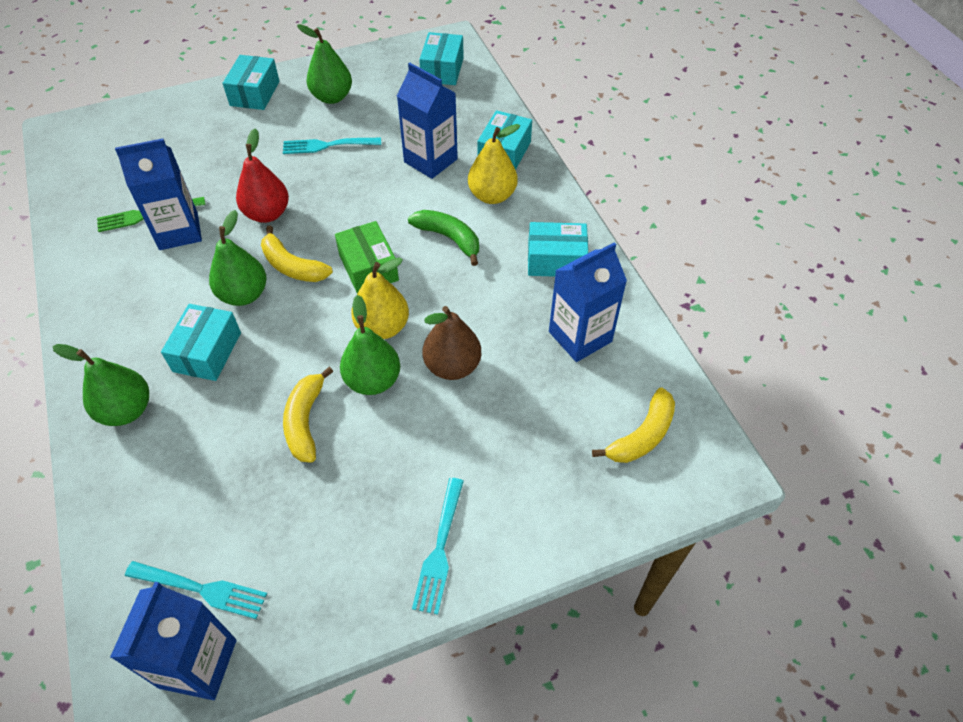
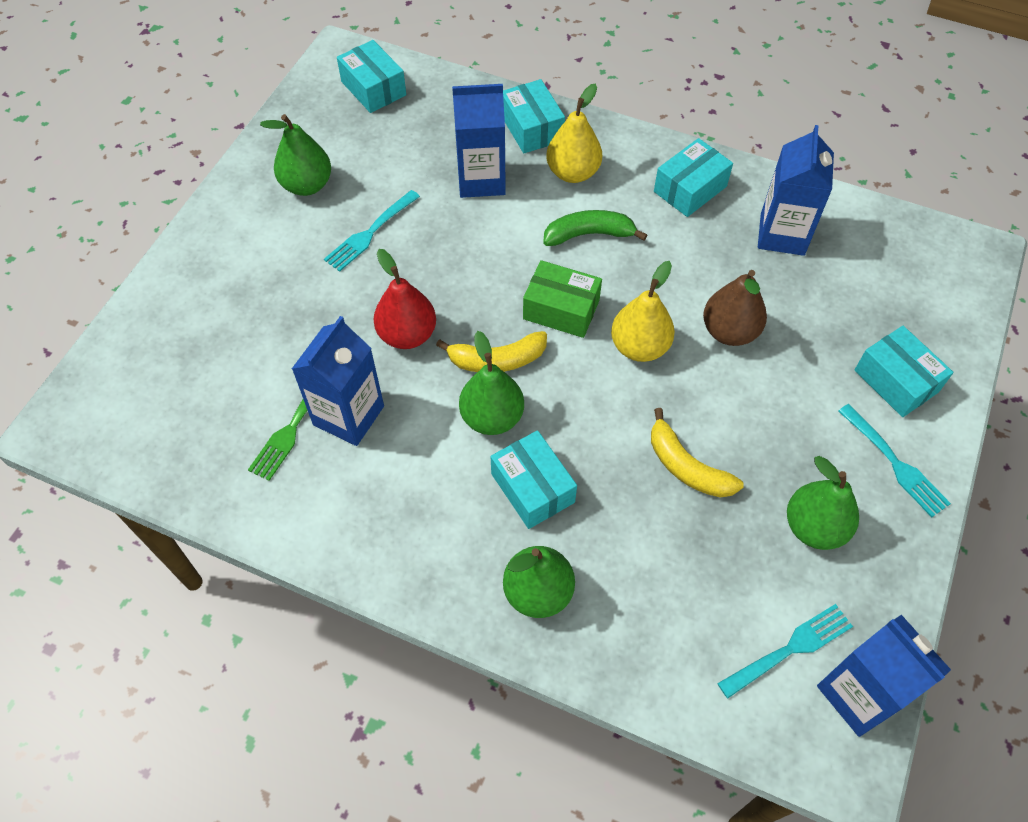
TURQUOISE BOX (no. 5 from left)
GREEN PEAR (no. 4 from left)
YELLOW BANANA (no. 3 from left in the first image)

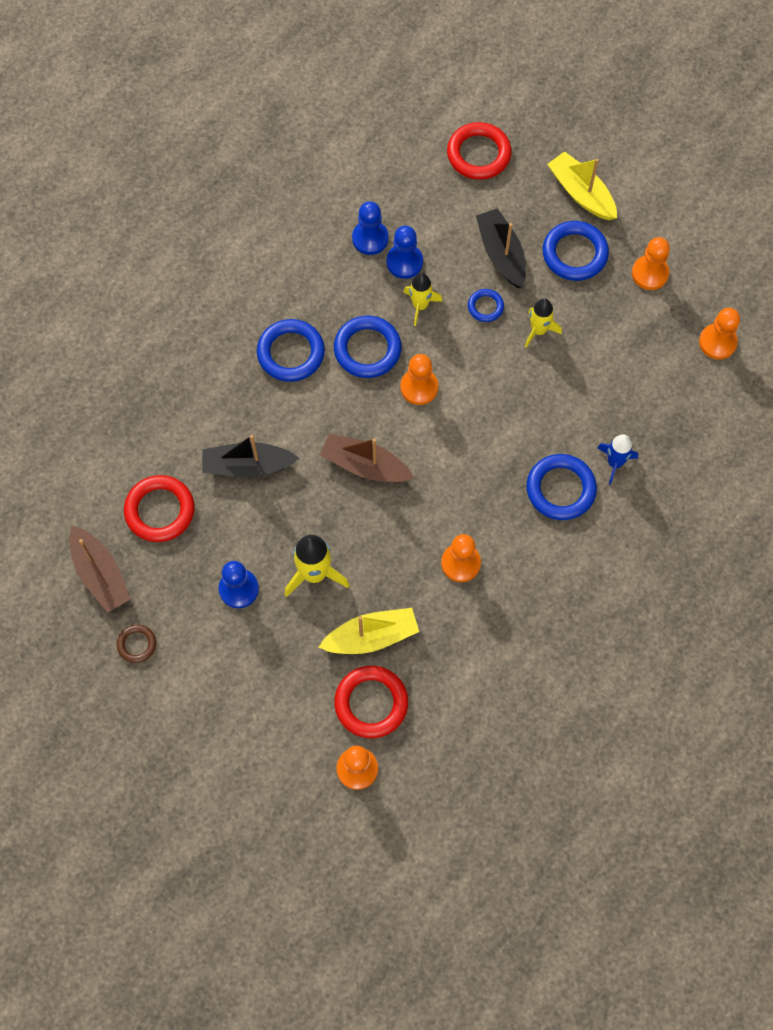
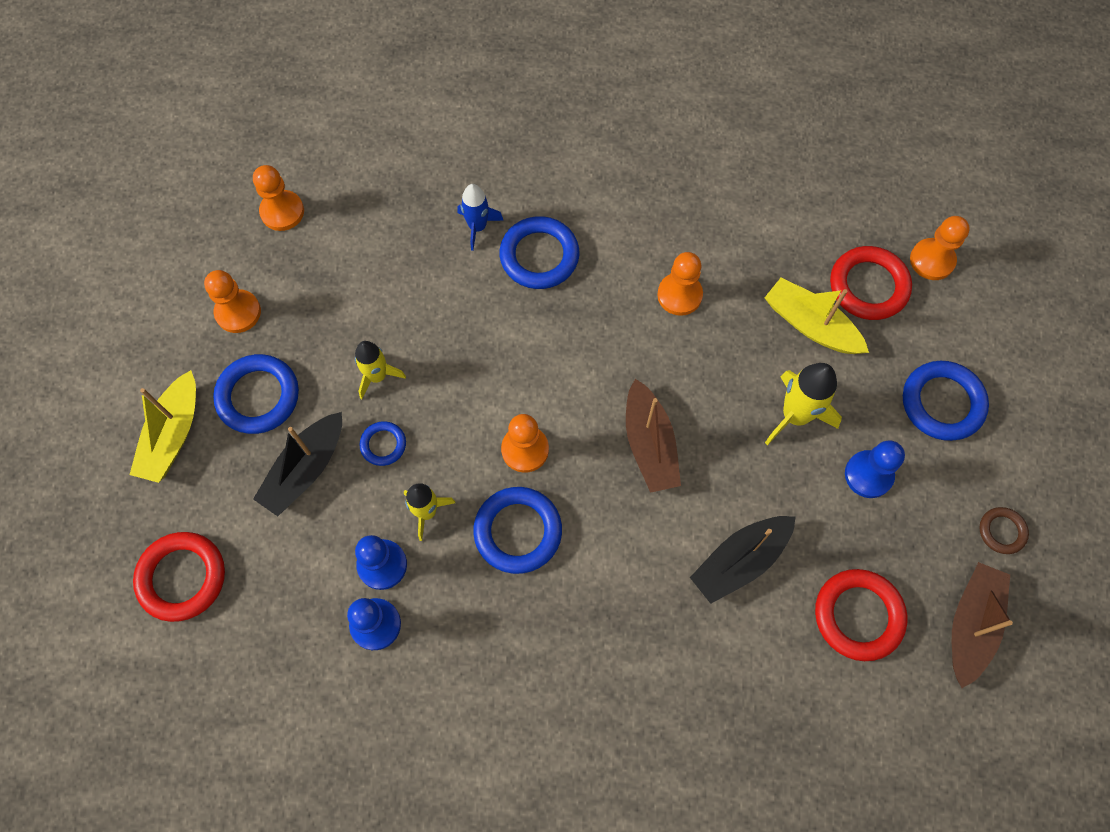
BLACK BOAT (no. 2 from left)
BLUE RING (no. 5 from left)

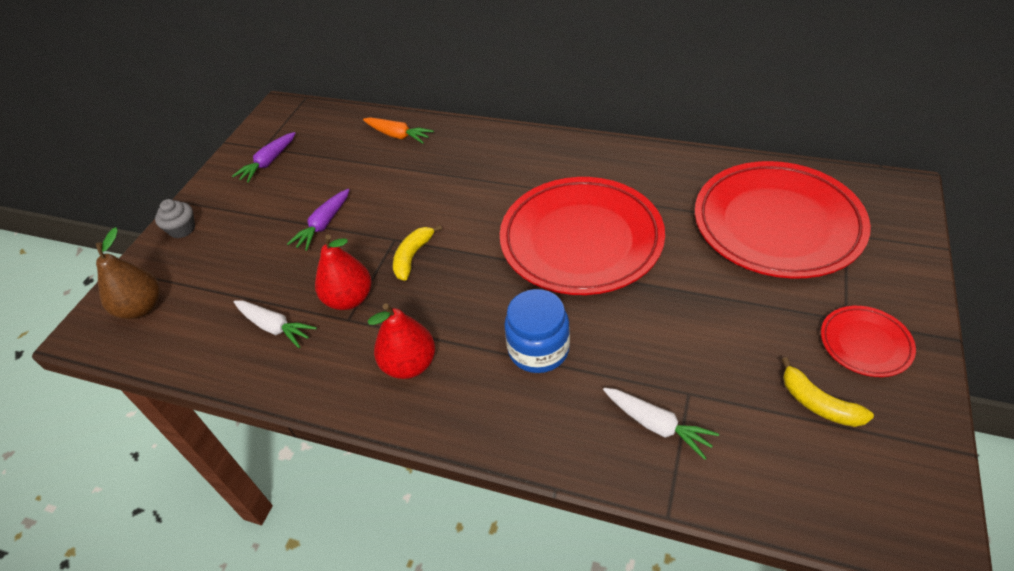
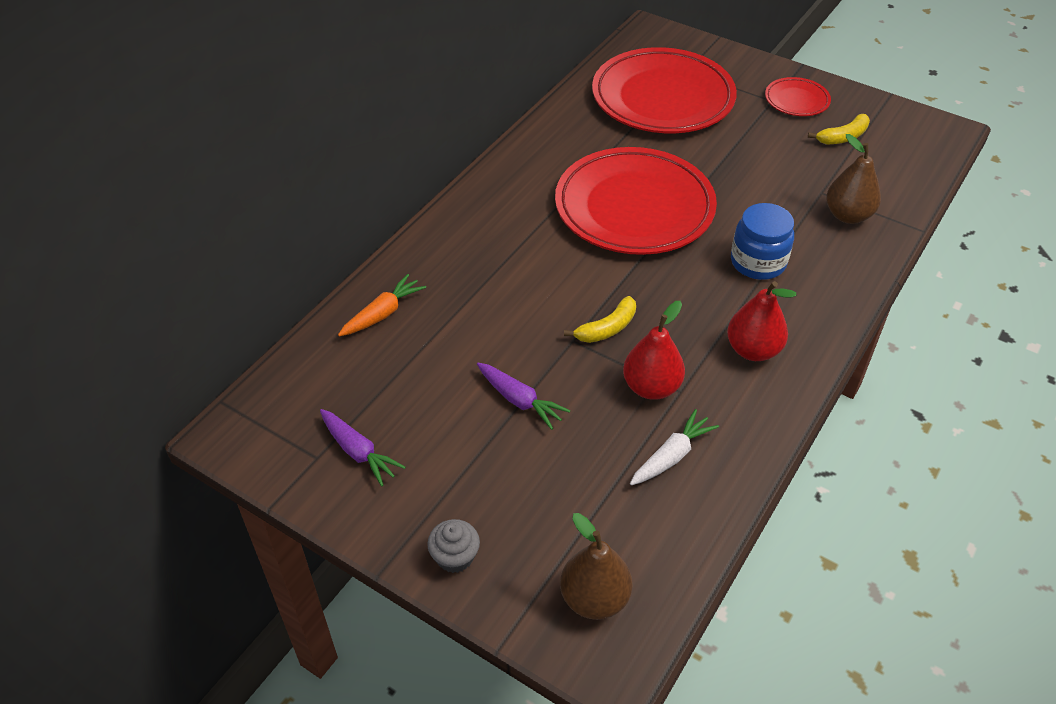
YELLOW BANANA (no. 1 from left)
BROWN PEAR (no. 2 from left)

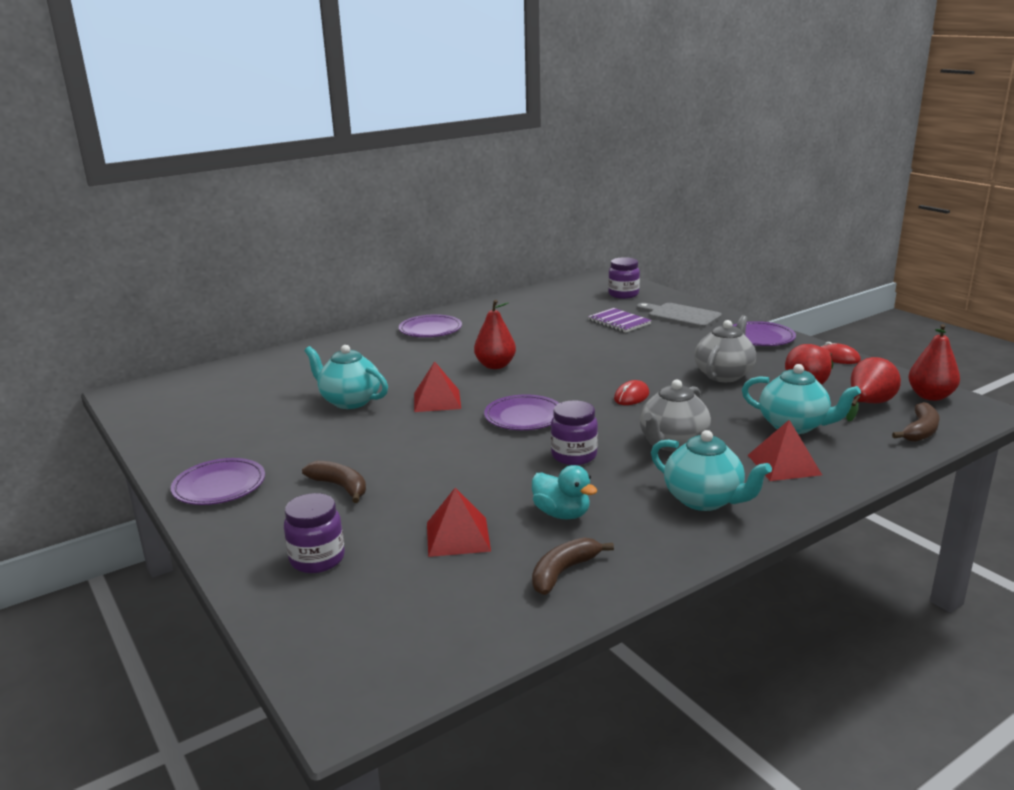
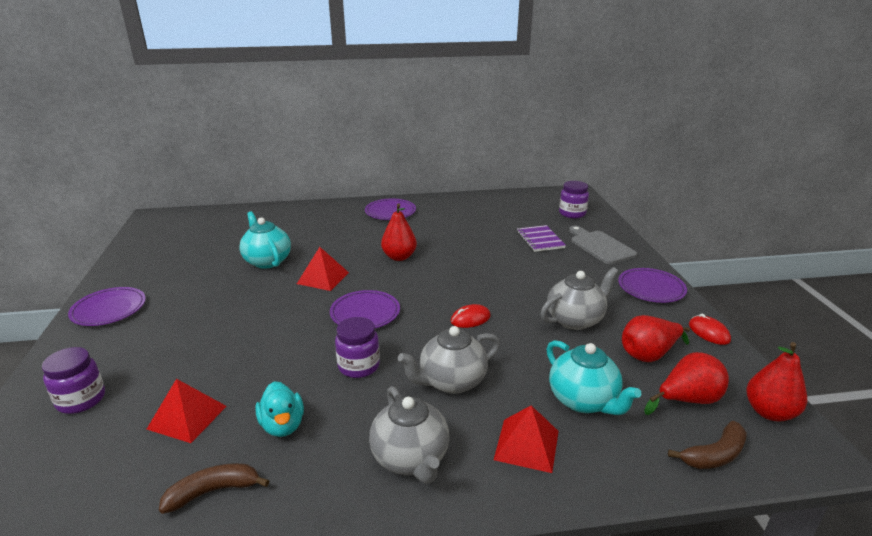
BROWN BANANA (no. 1 from left in the first image)
GREY TEAPOT (no. 1 from left)

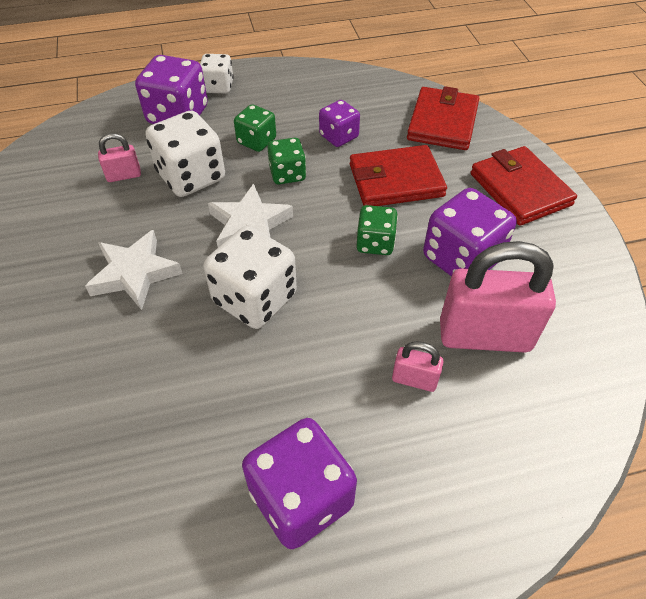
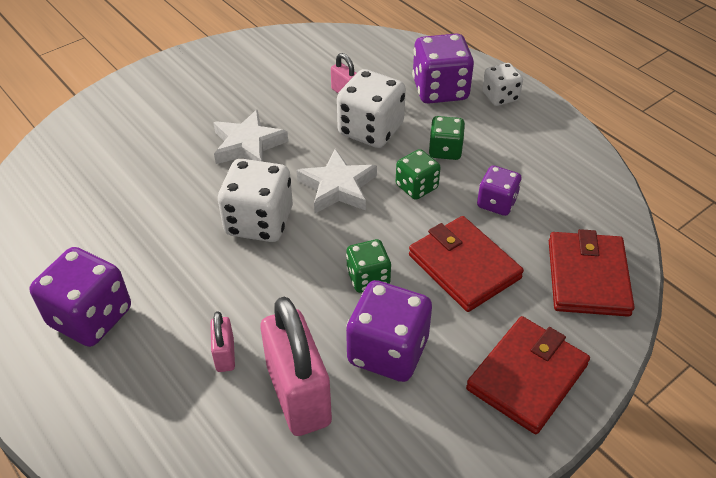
RED WALLET (no. 3 from left)

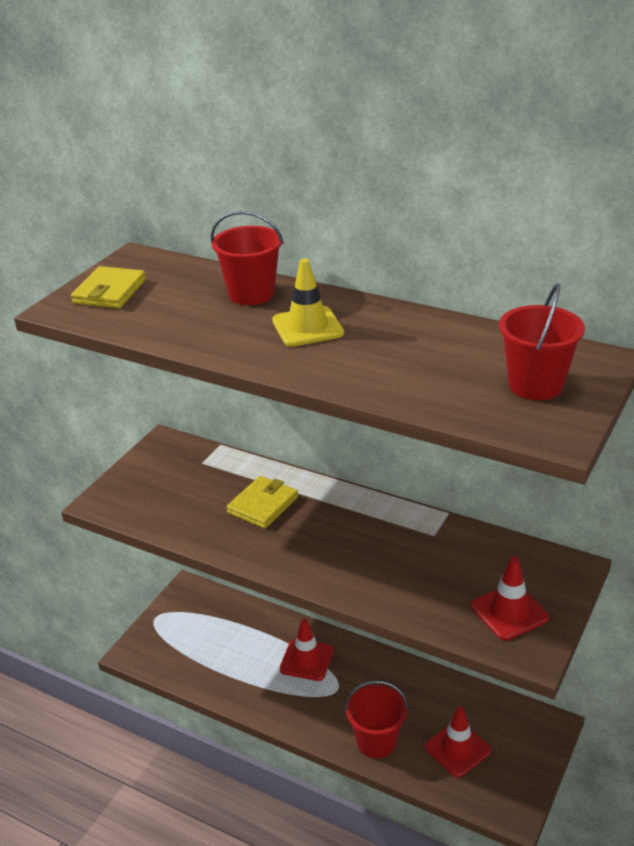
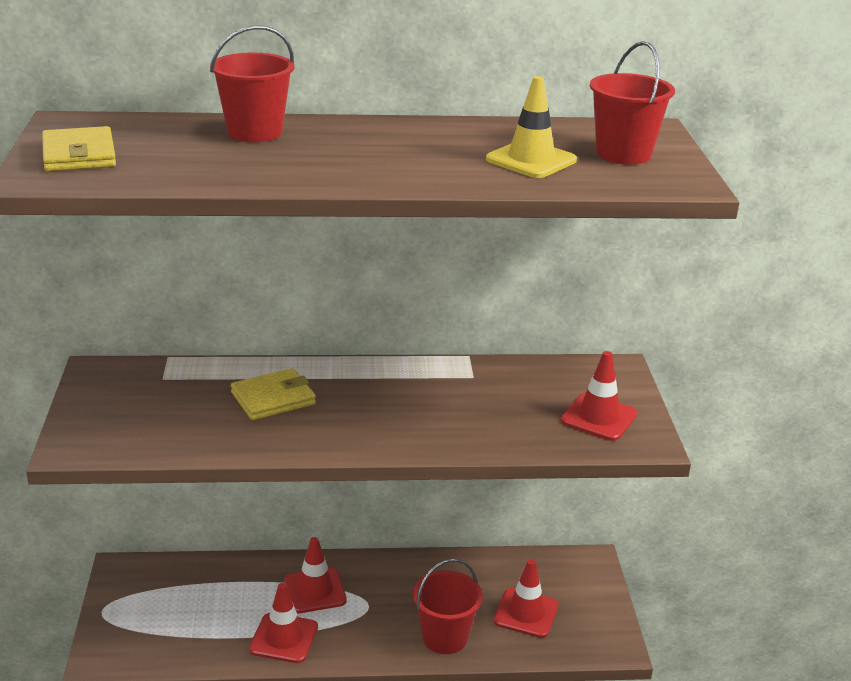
YELLOW WALLET (no. 2 from left)
YELLOW TRAFFIC CONE
RED TRAFFIC CONE (no. 1 from left)

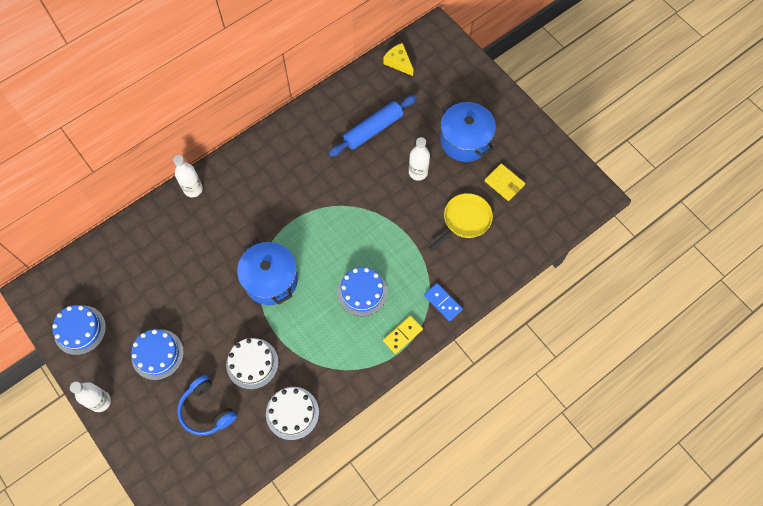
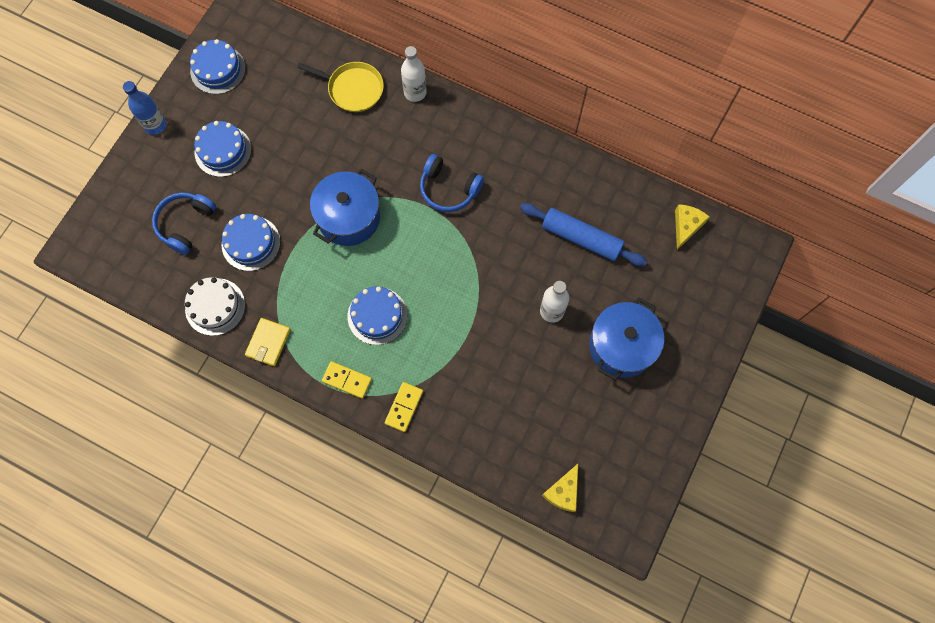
BLUE BOTTLE
BLUE CAKE (no. 3 from left)
YELLOW DOMINO (no. 2 from left)
YELLOW PAN
YELLOW WALLET
BLUE HEADPHONES (no. 2 from left)
YELLOW CHEESE (no. 1 from left)

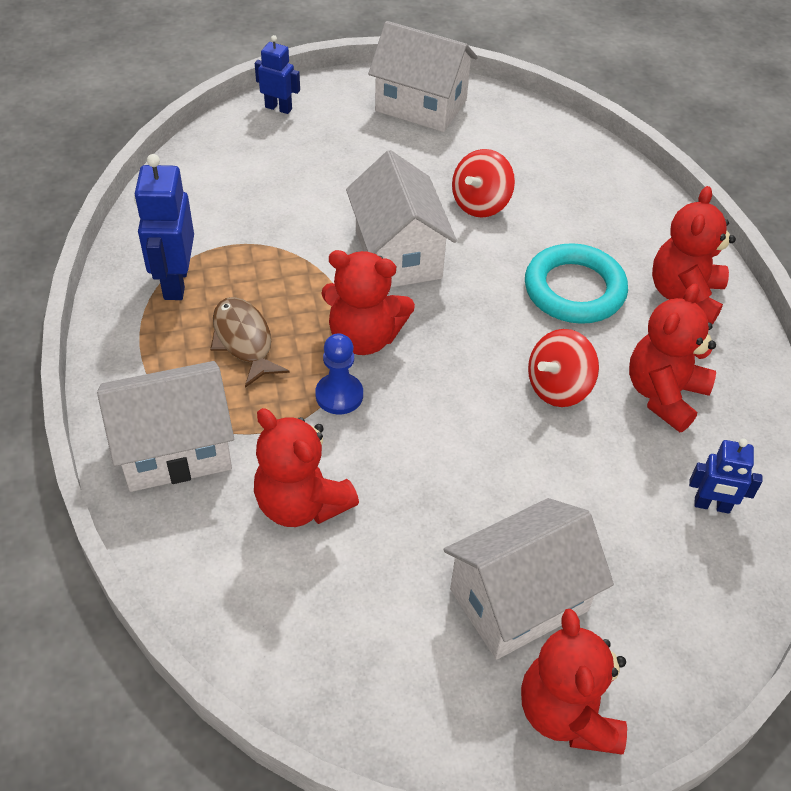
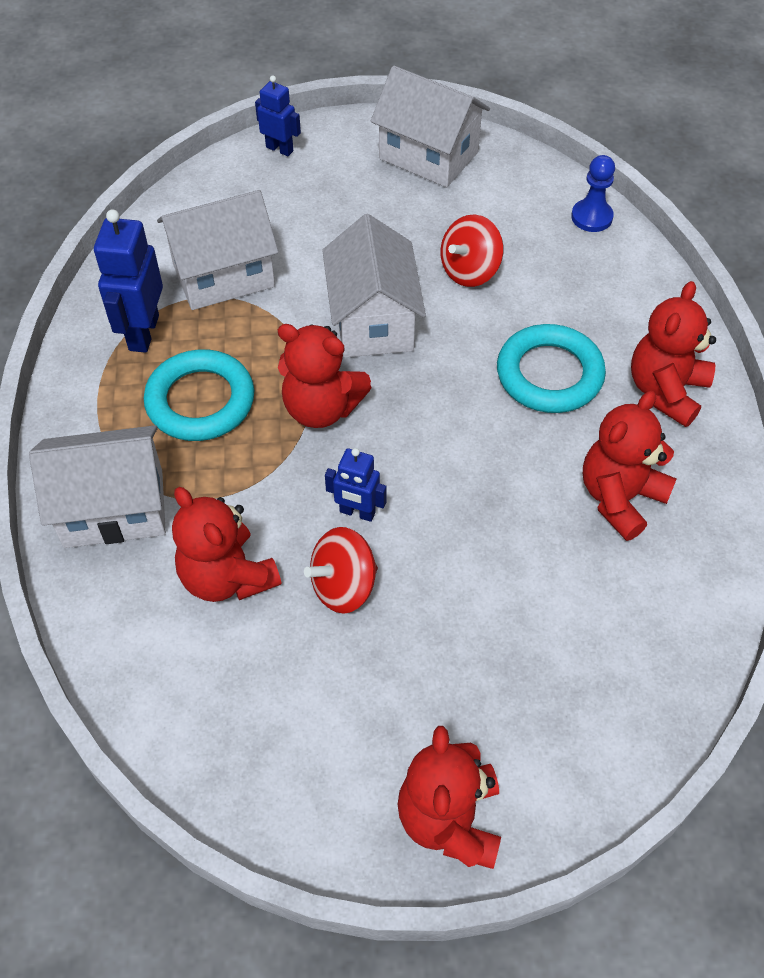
TURQUOISE RING (no. 1 from left)
BLUE PAWN
WHITE HOUSE (no. 2 from left)
RED SPINNING TOP (no. 1 from left)
BLUE ROBOT (no. 3 from left)

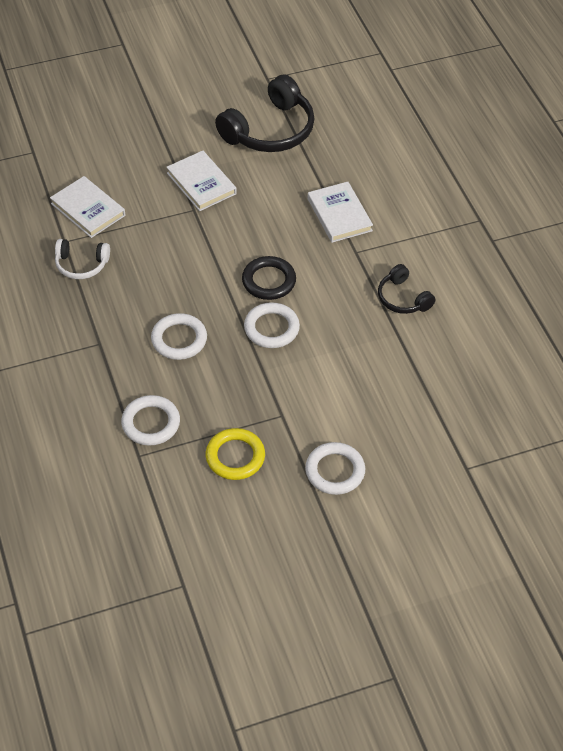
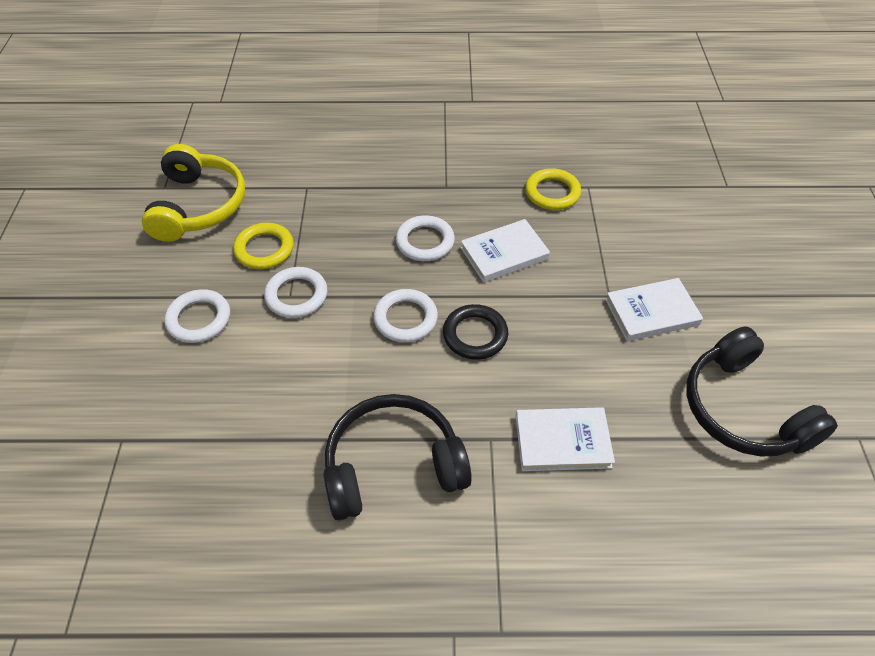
WHITE BOOK (no. 1 from left)
YELLOW RING (no. 2 from left)
WHITE RING (no. 2 from left)
BLACK HEADPHONES (no. 1 from left)
YELLOW HEADPHONES

